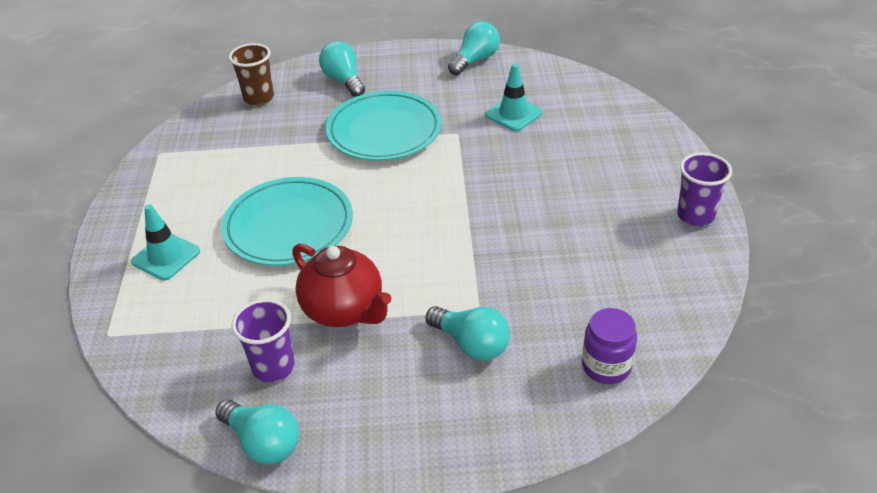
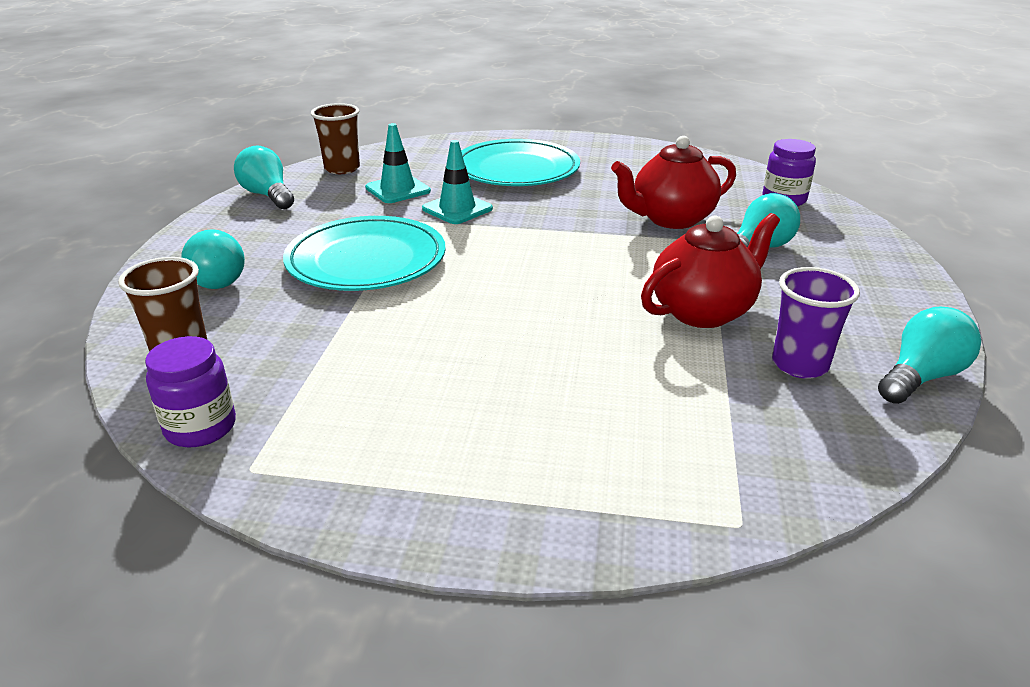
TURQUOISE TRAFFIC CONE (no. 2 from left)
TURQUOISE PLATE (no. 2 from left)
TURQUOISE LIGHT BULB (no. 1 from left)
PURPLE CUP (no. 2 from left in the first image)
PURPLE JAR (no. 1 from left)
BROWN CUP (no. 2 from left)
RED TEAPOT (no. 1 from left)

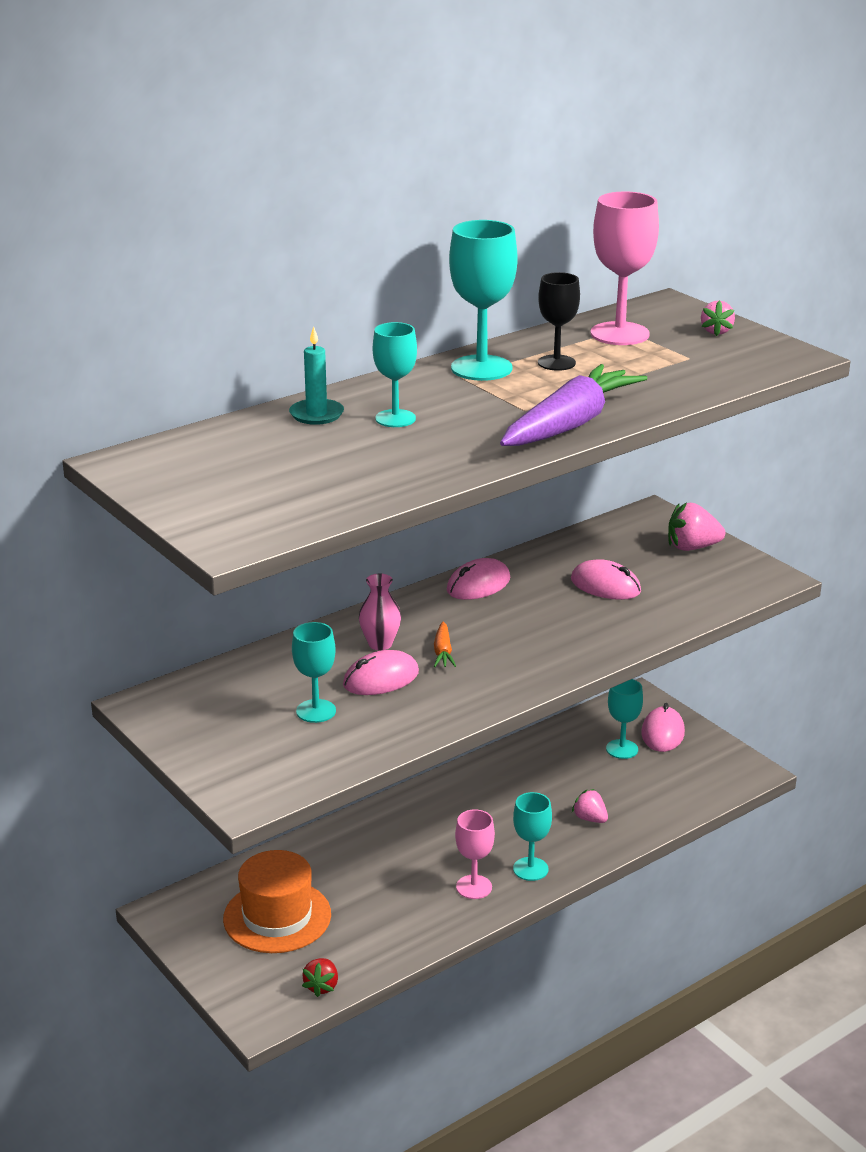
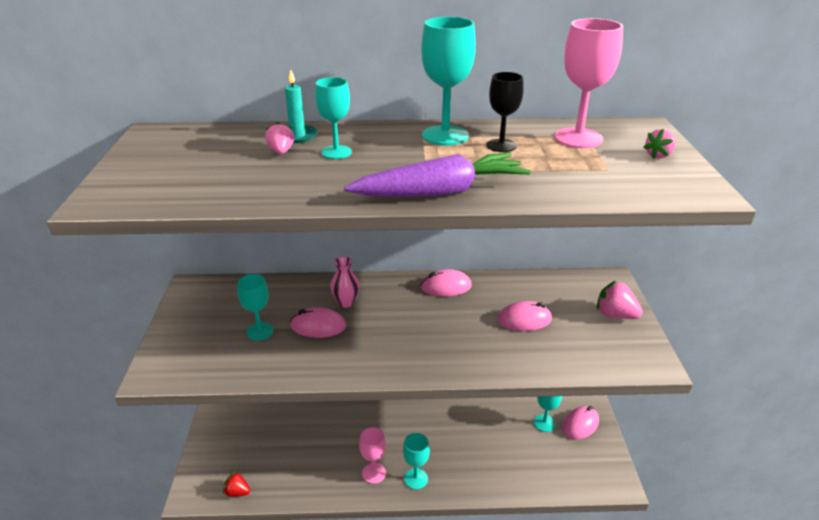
ORANGE HAT
RED STRAWBERRY
ORANGE CARROT
PINK MOUSE (no. 3 from left)
PINK STRAWBERRY (no. 1 from left)

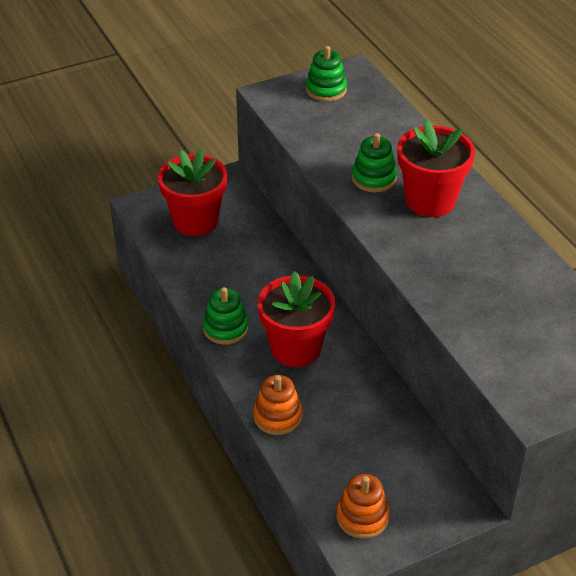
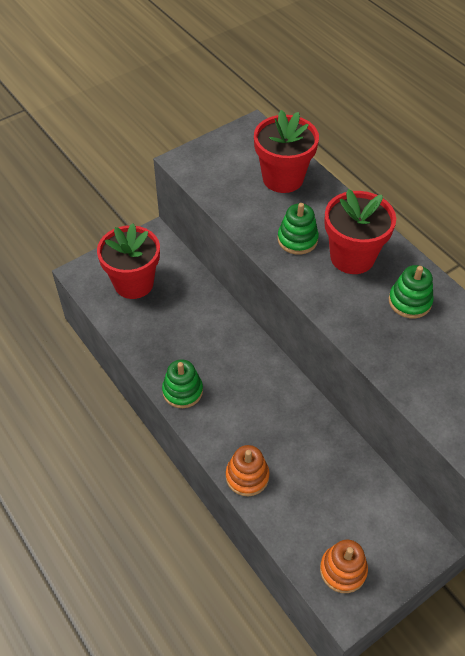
RED FLOWER POT (no. 2 from left)
GREEN STACKING TOY (no. 3 from left)

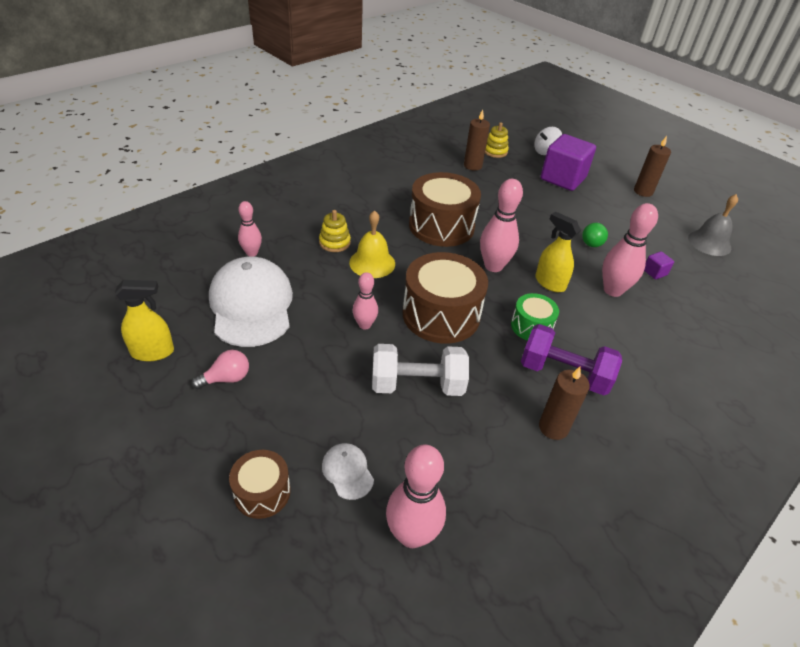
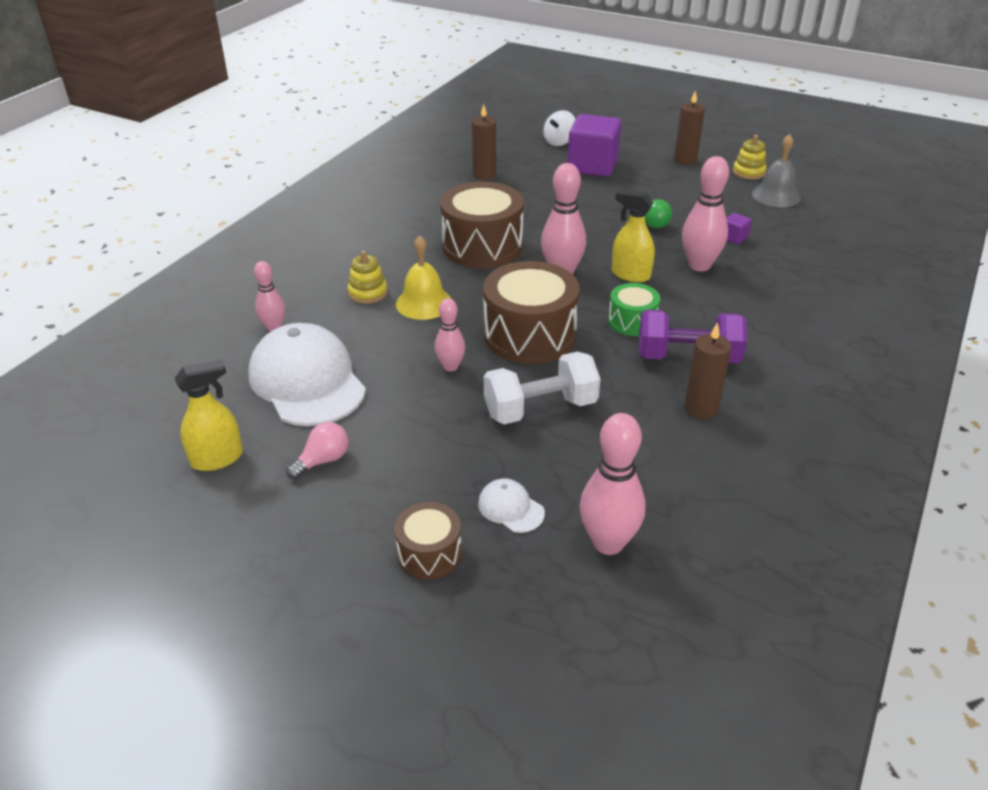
YELLOW STACKING TOY (no. 2 from left)

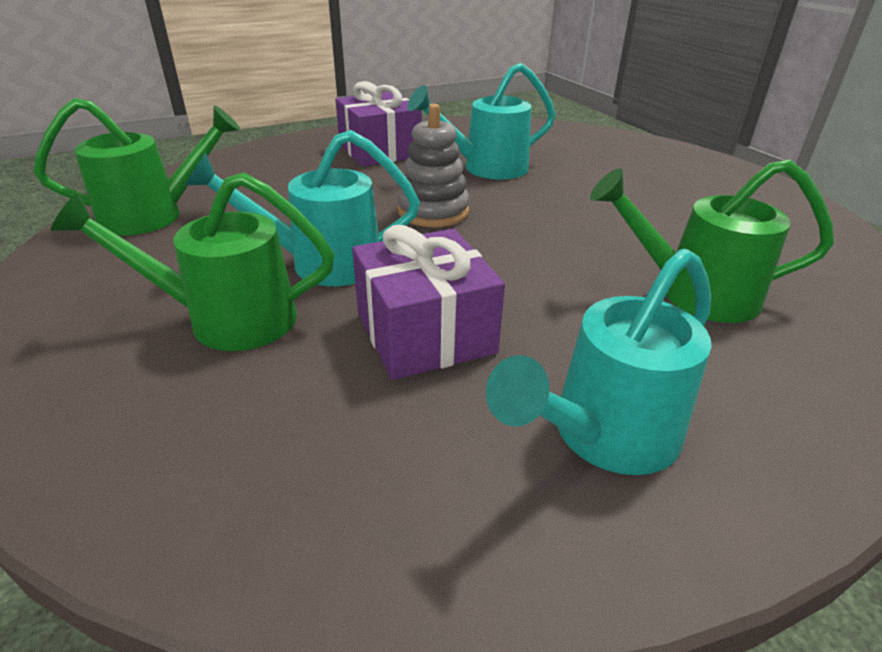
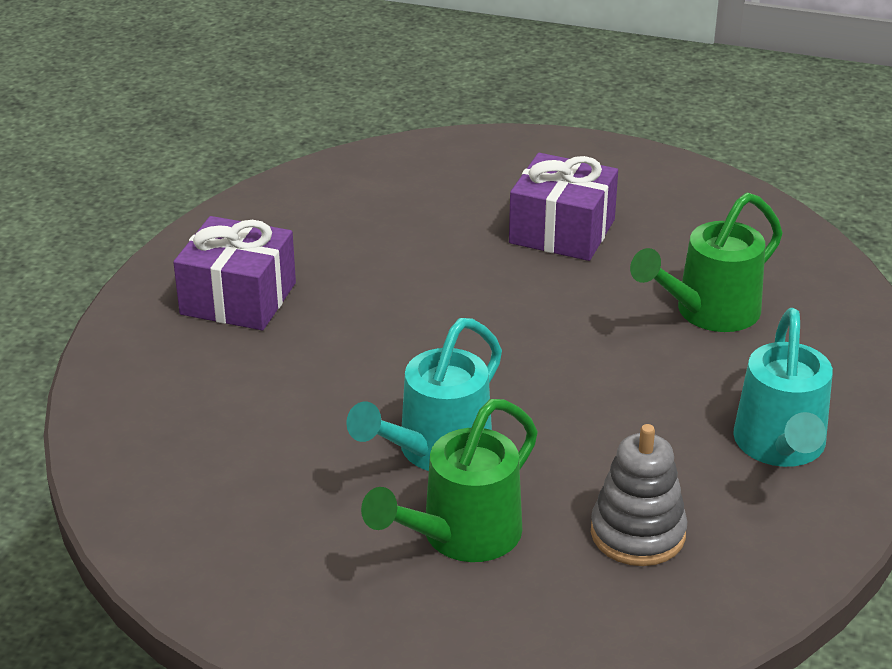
GREEN WATERING CAN (no. 1 from left in the first image)
PURPLE GIFT (no. 2 from left)
GREY STACKING TOY
TURQUOISE WATERING CAN (no. 2 from left in the first image)

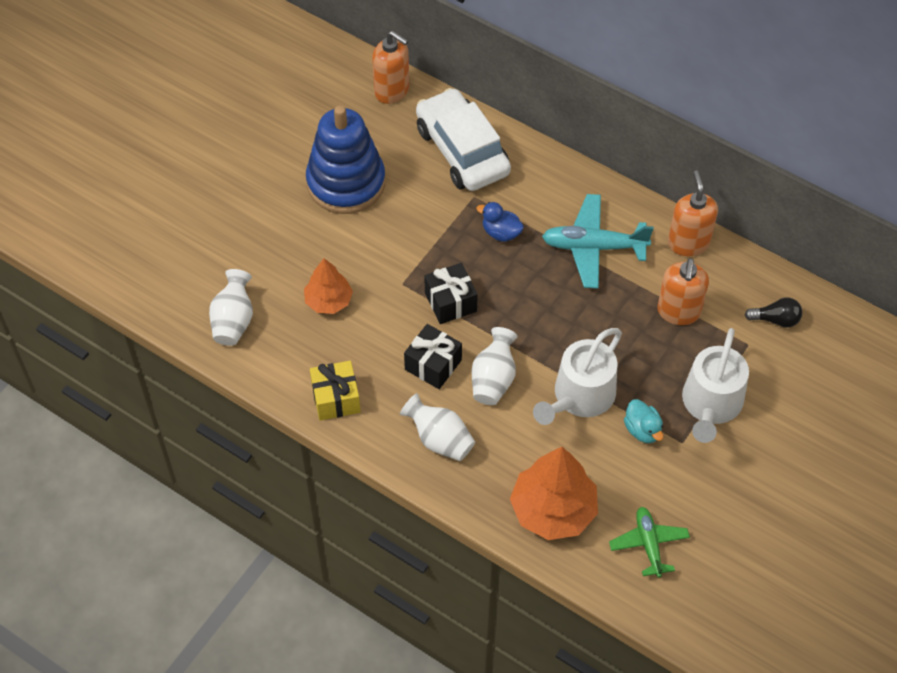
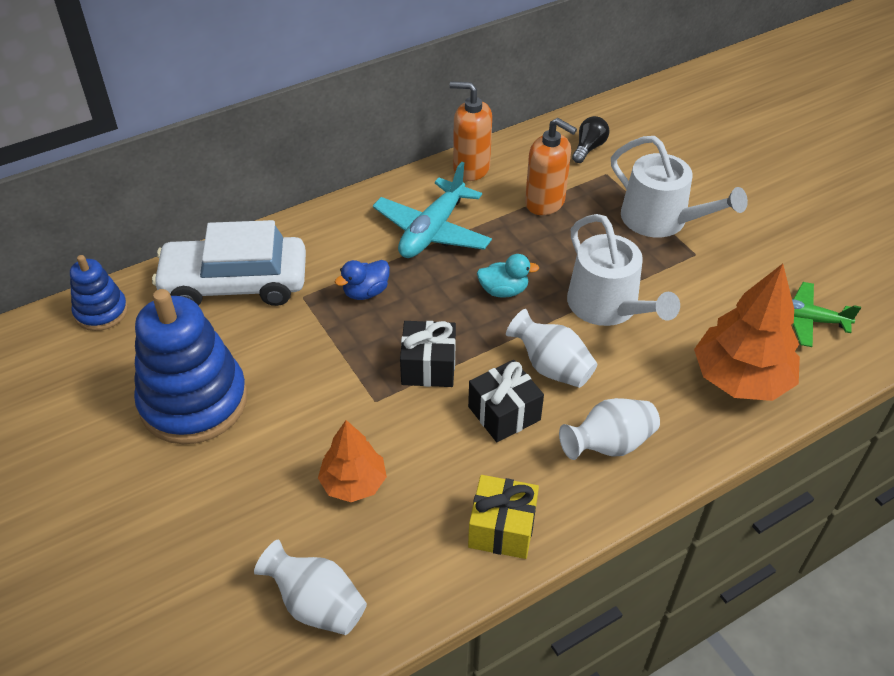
BLUE STACKING TOY (no. 1 from left)
TURQUOISE DUCK

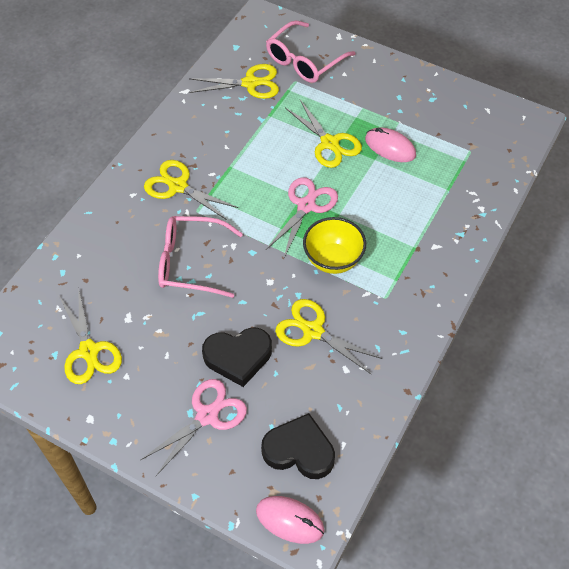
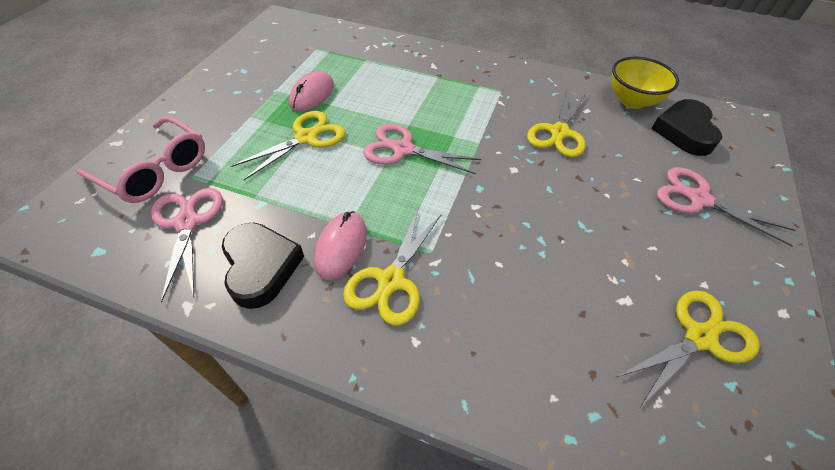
PINK GLASSES (no. 1 from left in the first image)
PINK SCISSORS (no. 1 from left)
BLACK HEART (no. 1 from left)
PINK MOUSE (no. 2 from left)
YELLOW BOWL

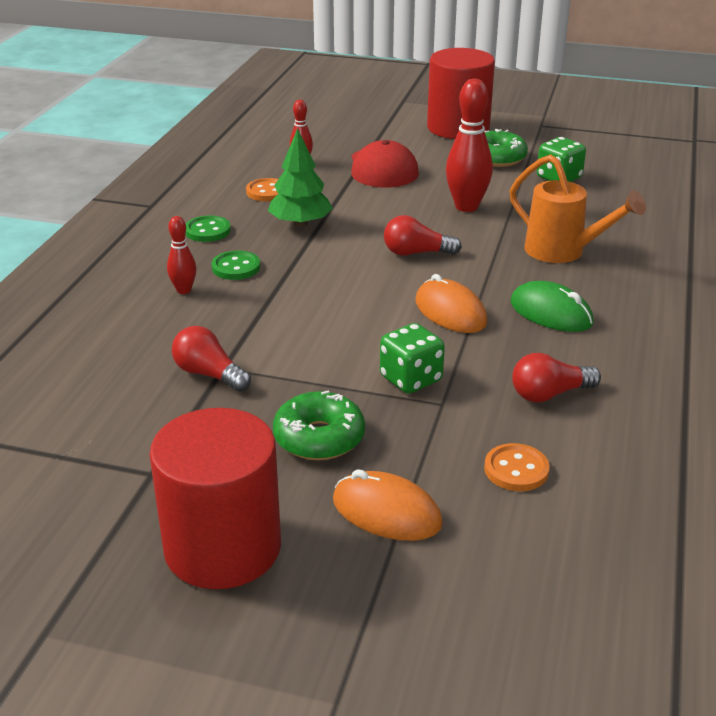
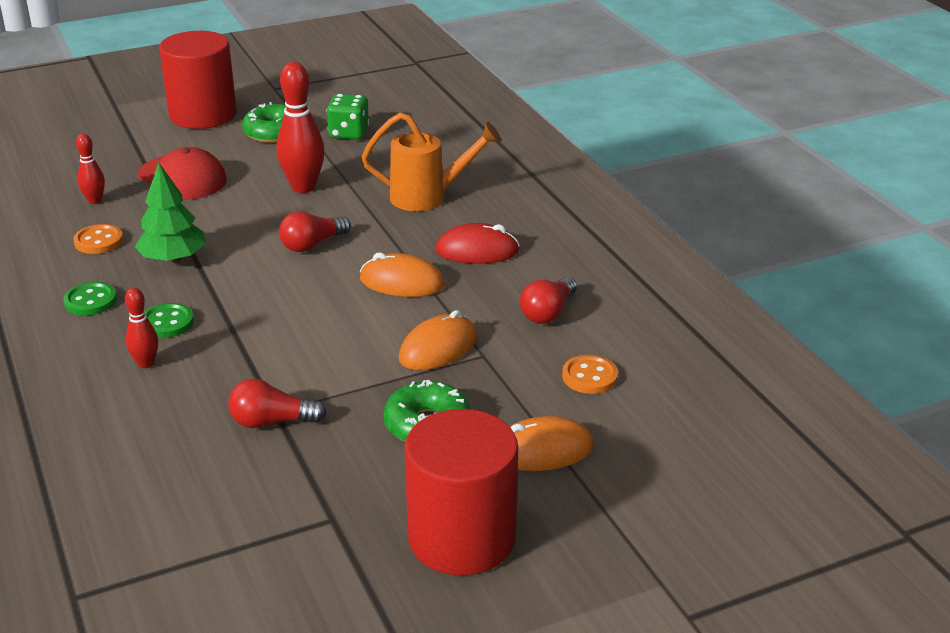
ORANGE MOUSE (no. 2 from left)
RED MOUSE

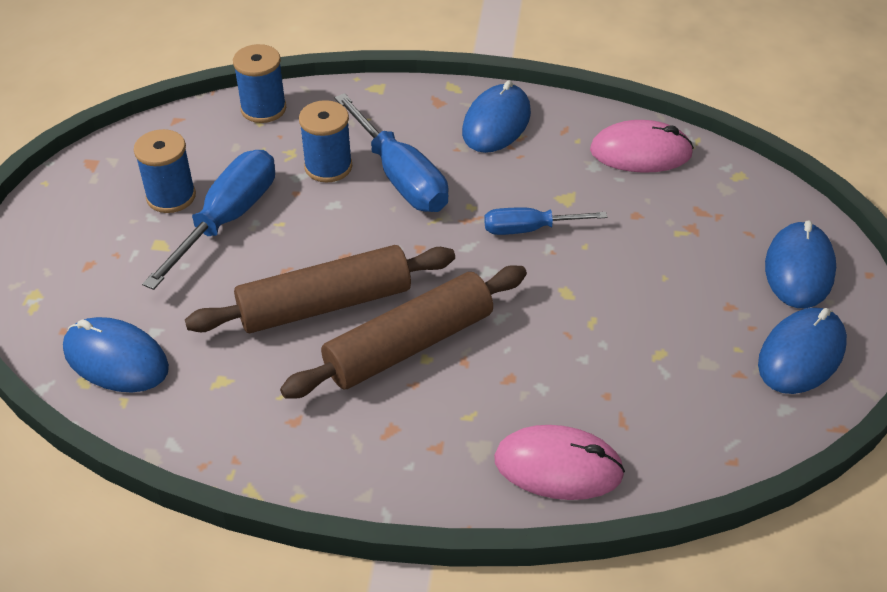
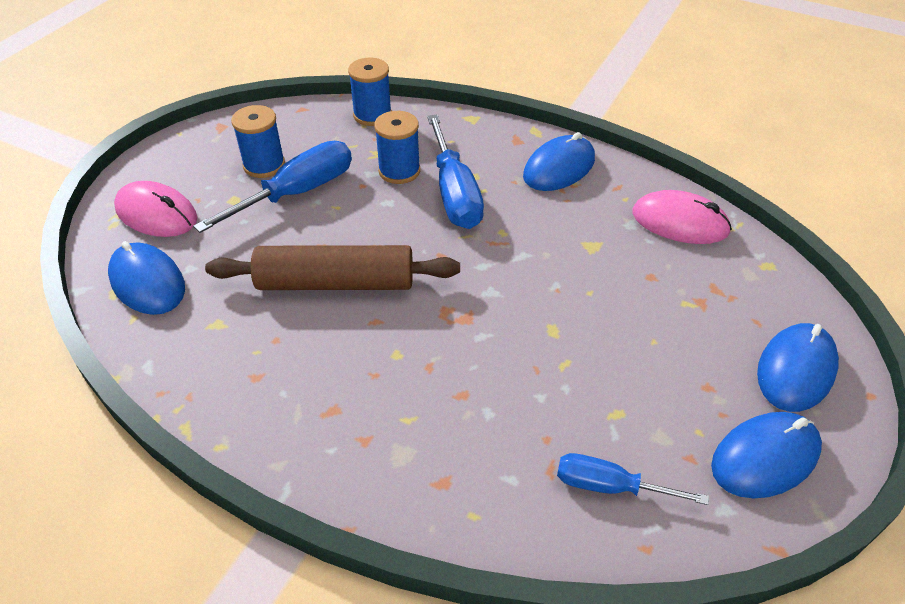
BROWN ROLLING PIN (no. 2 from left in the first image)
BLUE SCREWDRIVER (no. 3 from left)
PINK MOUSE (no. 1 from left)

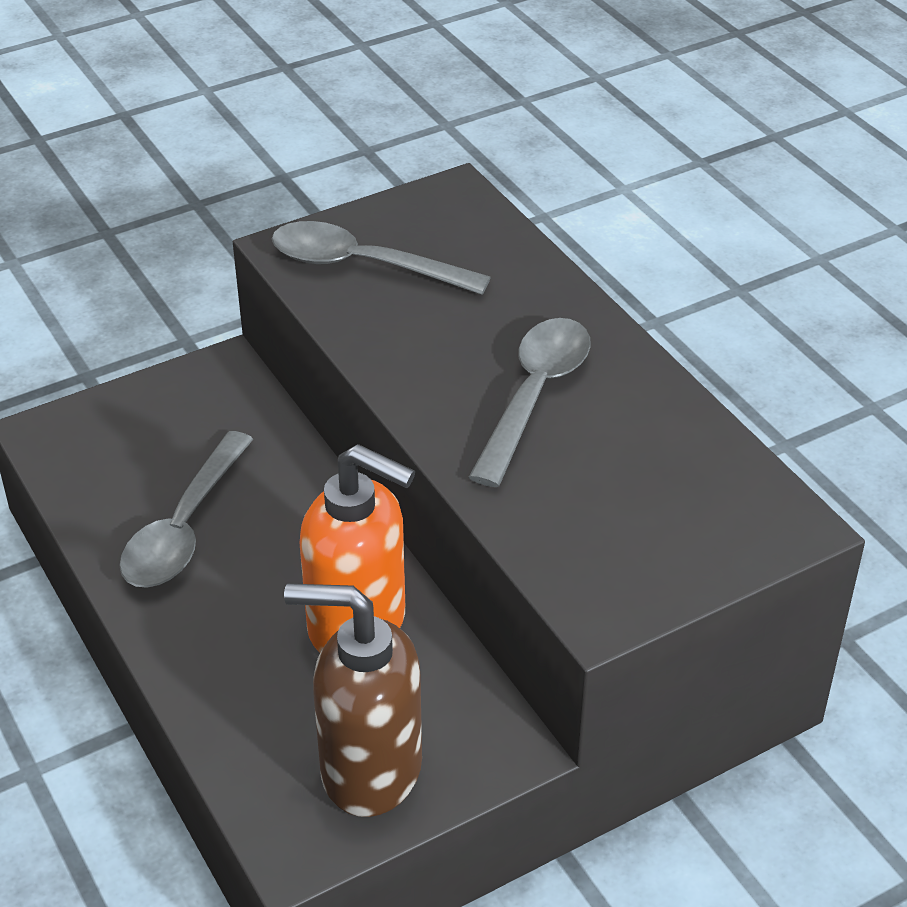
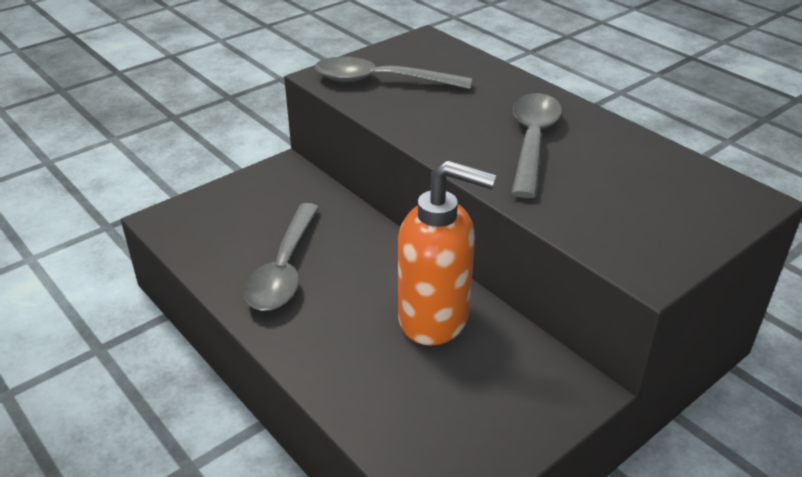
BROWN SOAP DISPENSER

